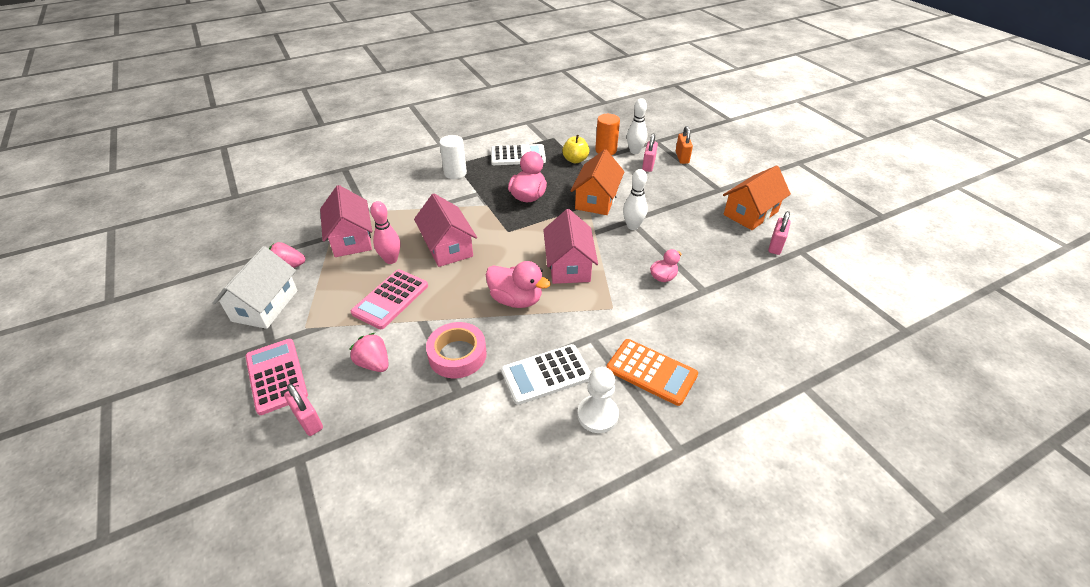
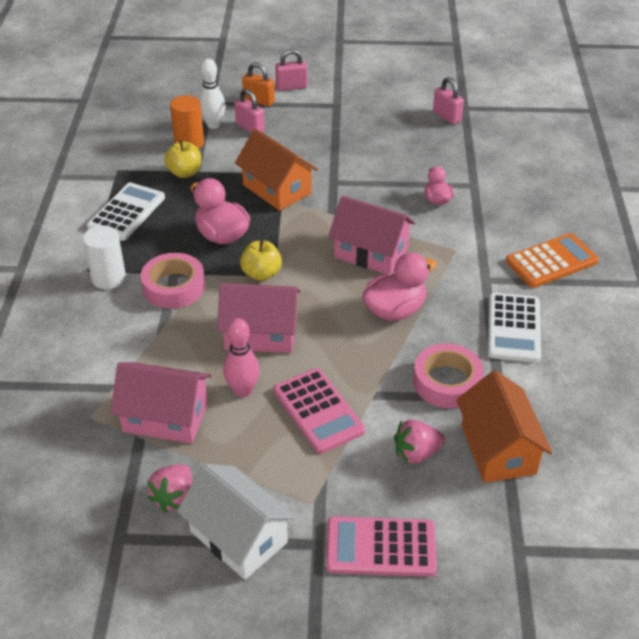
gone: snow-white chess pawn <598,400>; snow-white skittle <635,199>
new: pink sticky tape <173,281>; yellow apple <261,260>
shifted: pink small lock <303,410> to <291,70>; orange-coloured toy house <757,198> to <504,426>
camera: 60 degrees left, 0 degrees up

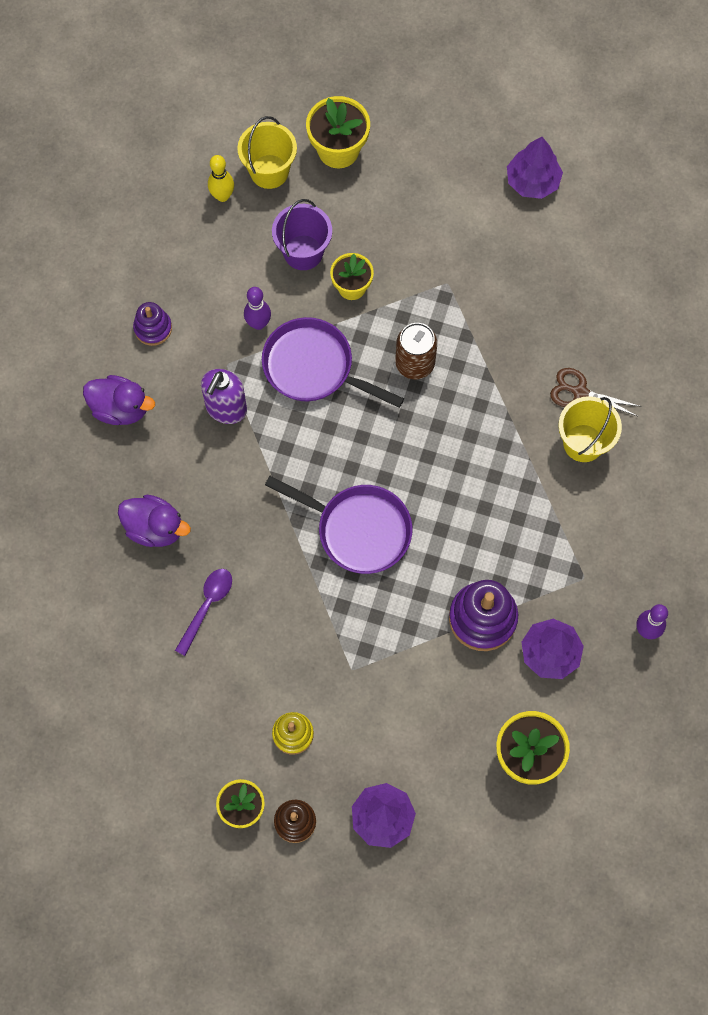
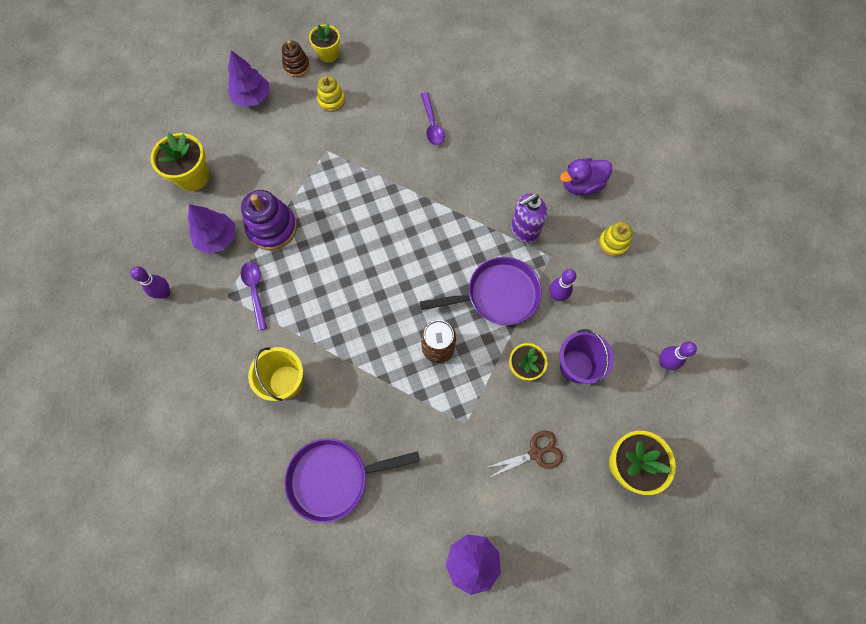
gone: royal purple rubber duck <154,521>; yellow pail <267,152>
new: royal purple spoon <254,296>
shifted: royal purple pan <338,525> to <352,480>; russet scissors <595,392> to <524,454>
repainted: royal purple ring stacker <152,324> to yellow ring stacker <615,239>; yellow skittle <221,178> to royal purple skittle <678,356>
rotated: royal purple soap pump <224,396> = <529,219> 105 degrees counterclockwise
camera: 140 degrees right, 0 degrees up

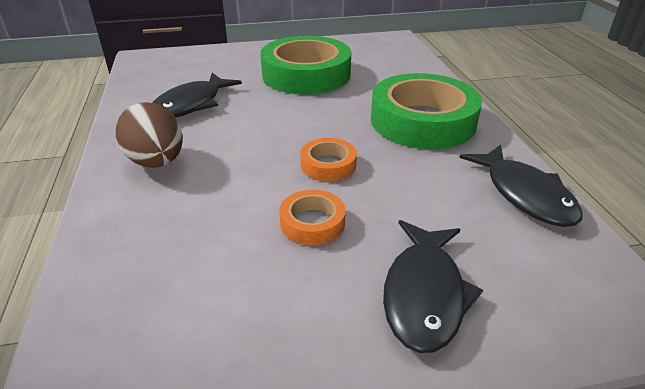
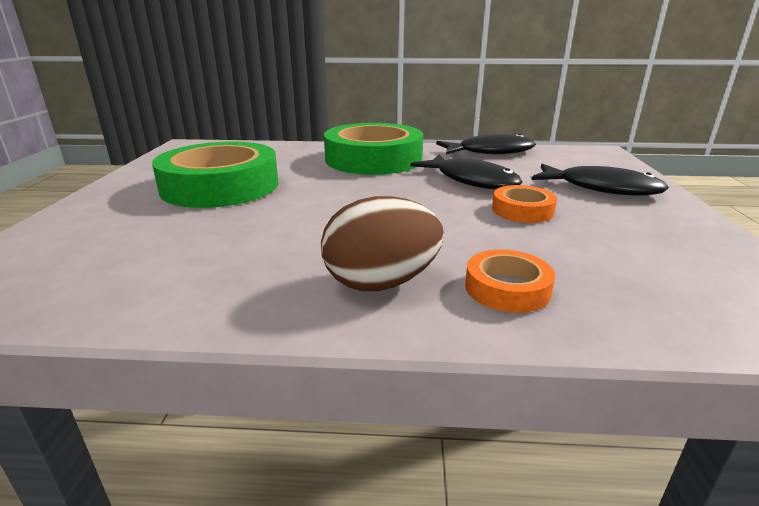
shifted: jet-black toy fish <197,95> to <466,171>; orange-coloured sticky tape <328,159> to <510,281>
camera: 75 degrees left, 10 degrees down

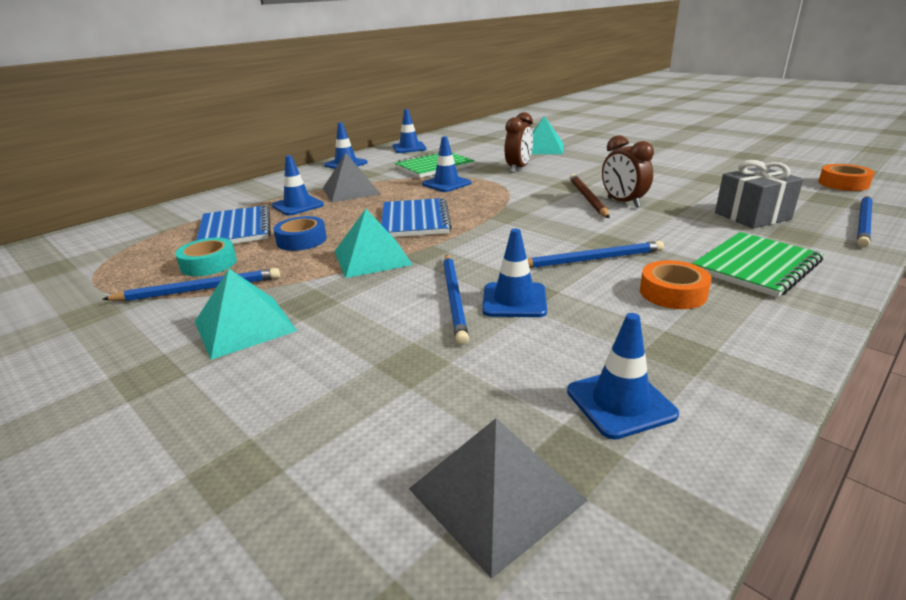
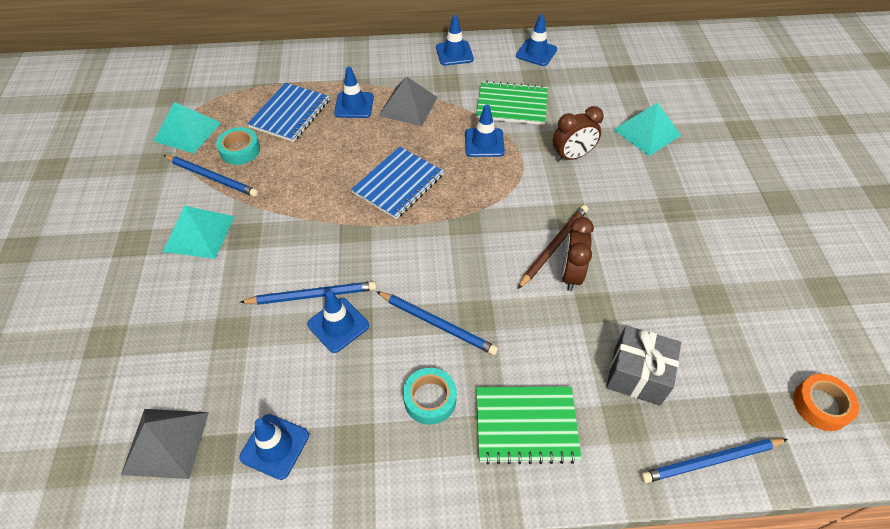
gone: royal blue sticky tape <300,233>
shifted: aqua solid pyramid <373,243> to <187,128>
repainted: orange-coloured sticky tape <676,284> to aqua sticky tape <430,396>
rotated: royal blue wooden pencil <456,299> = <308,293> 135 degrees counterclockwise
camera: 40 degrees right, 25 degrees up

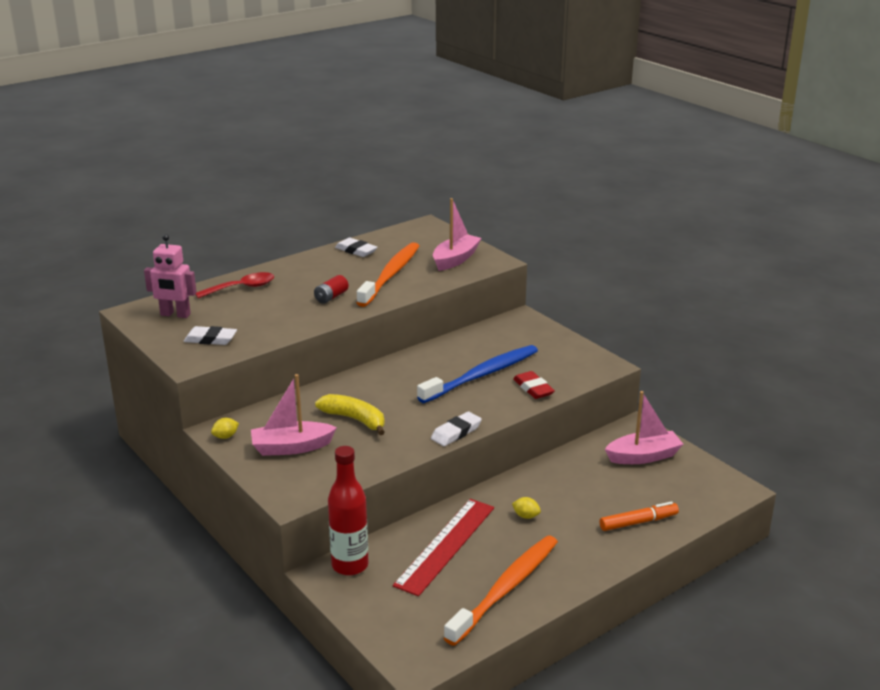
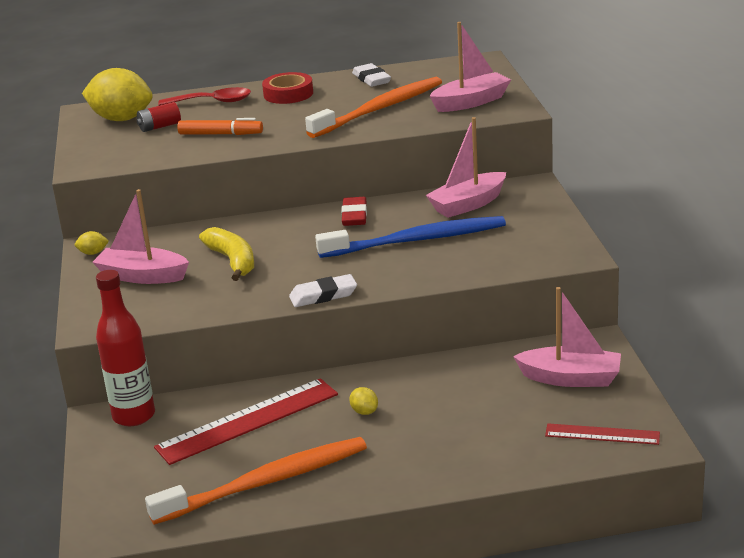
gone: snow-white pencil eraser <210,335>
new: red sticky tape <287,88>; pink sailboat <466,167>; red straightedge <602,434>
shifted: red AA battery <331,289> to <159,117>; orange-coloured marker pen <639,516> to <220,126>; red pencil eraser <534,385> to <354,211>
swapped: pink robot figure <170,276> to yellow citrus fruit <117,94>
camera: 30 degrees right, 0 degrees up

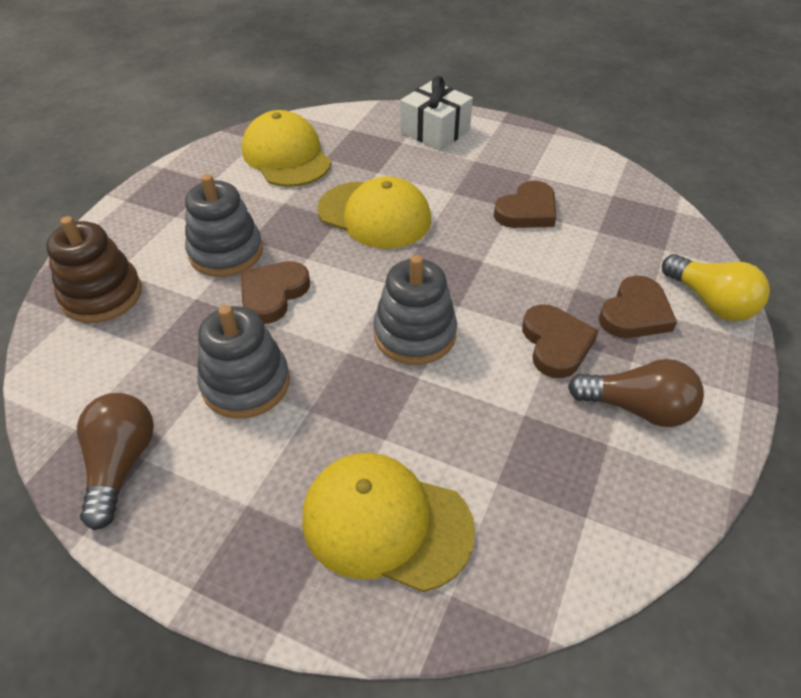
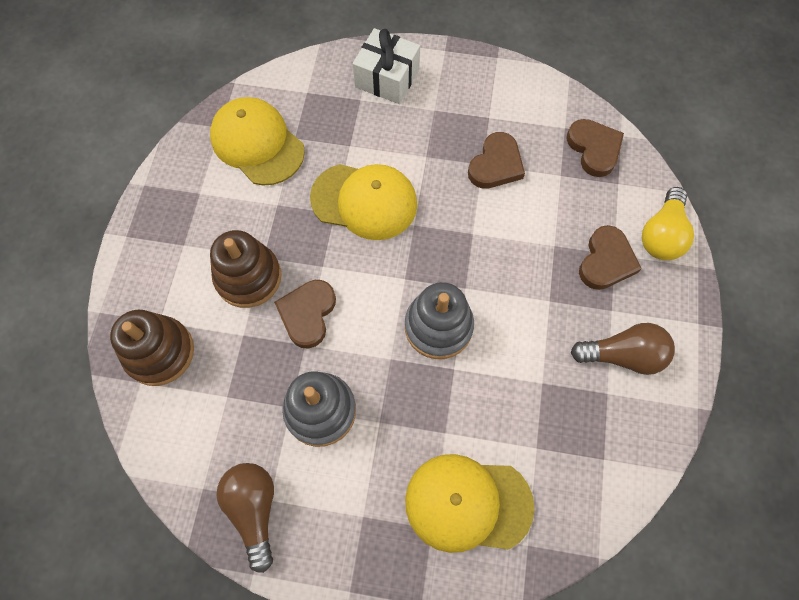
shifted: russet heart <560,341> to <595,148>
repainted: grey ring stacker <224,225> to russet ring stacker <246,269>
rotated: yellow light bulb <716,287> = <668,223> 75 degrees clockwise
camera: 15 degrees left, 20 degrees up

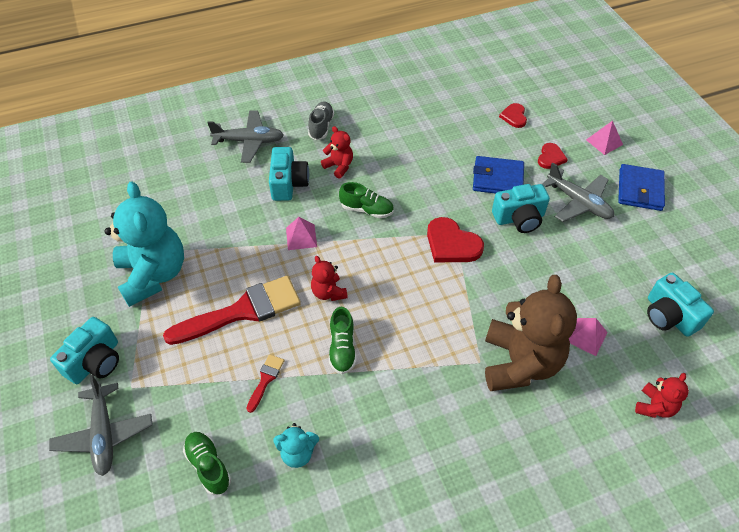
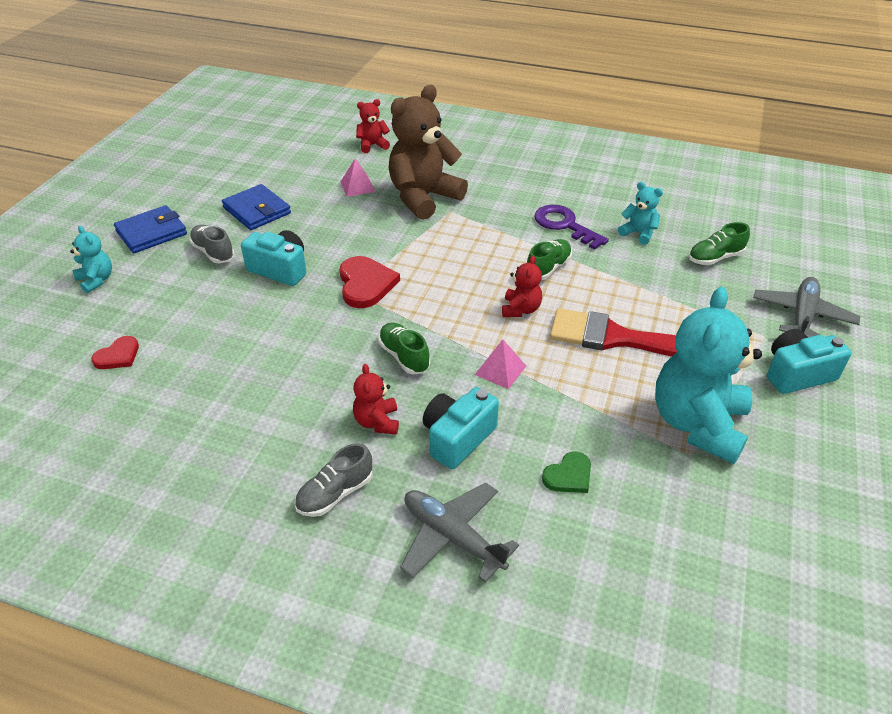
gone: red brush <265,384>; red heart <553,156>; aqua photo camera <680,305>
new: royal purple door key <571,227>; green heart <566,472>
shifted: royal blue billfold <498,175> to <256,207>
swapped: pink solid pyramid <604,138> to aqua teddy bear <91,259>; grey plane <578,192> to grey lace-up shoe <212,244>
rotated: green lace-up shoe <207,463> = <719,243> 60 degrees clockwise
camera: 140 degrees left, 10 degrees down

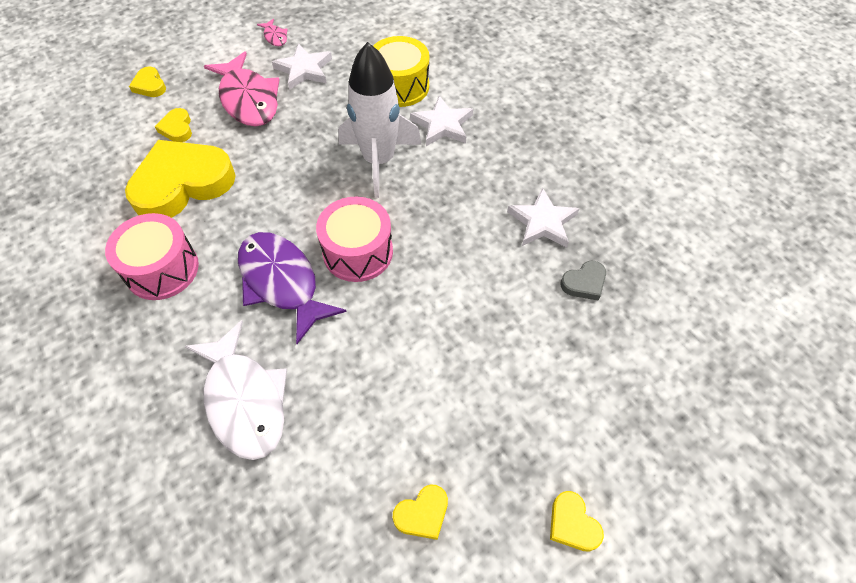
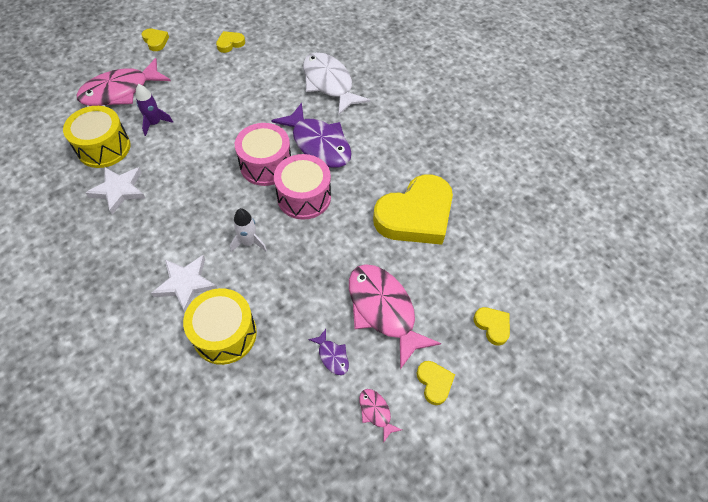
new: pink toy fish <124,82>; royal purple toy rocket <154,110>
shifted: pink toy drum <152,256> to <302,187>; yellow heart <173,125> to <436,383>
swapped: grey heart <583,280> to yellow toy drum <97,137>; snow-white star <302,66> to royal purple toy fish <328,352>
scaled: snow-white toy rocket <380,120> = <248,230> x0.48
camera: 175 degrees right, 0 degrees up

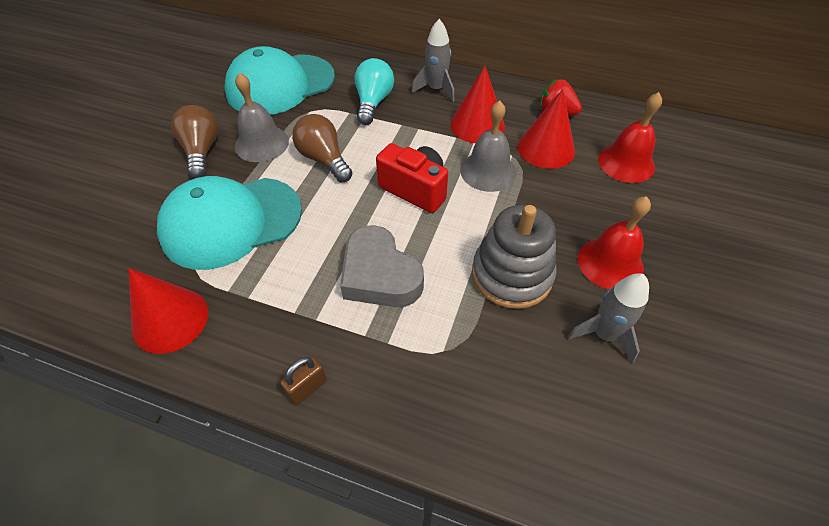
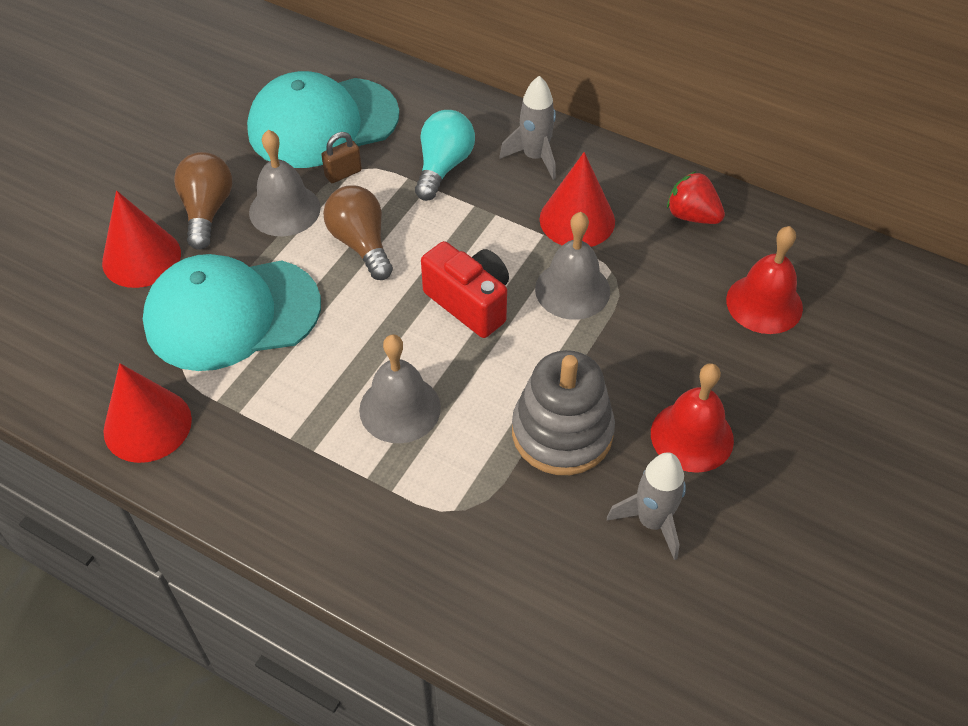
shifted: red cone <546,129> to <141,239>; russet small lock <303,381> to <341,157>
swapped: grey heart <382,266> to grey hand bell <400,388>
camera: 10 degrees right, 0 degrees up

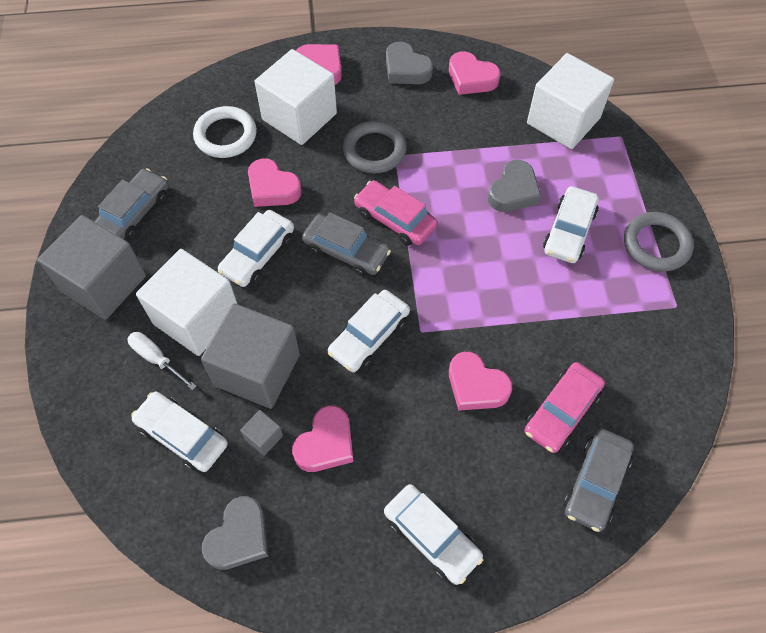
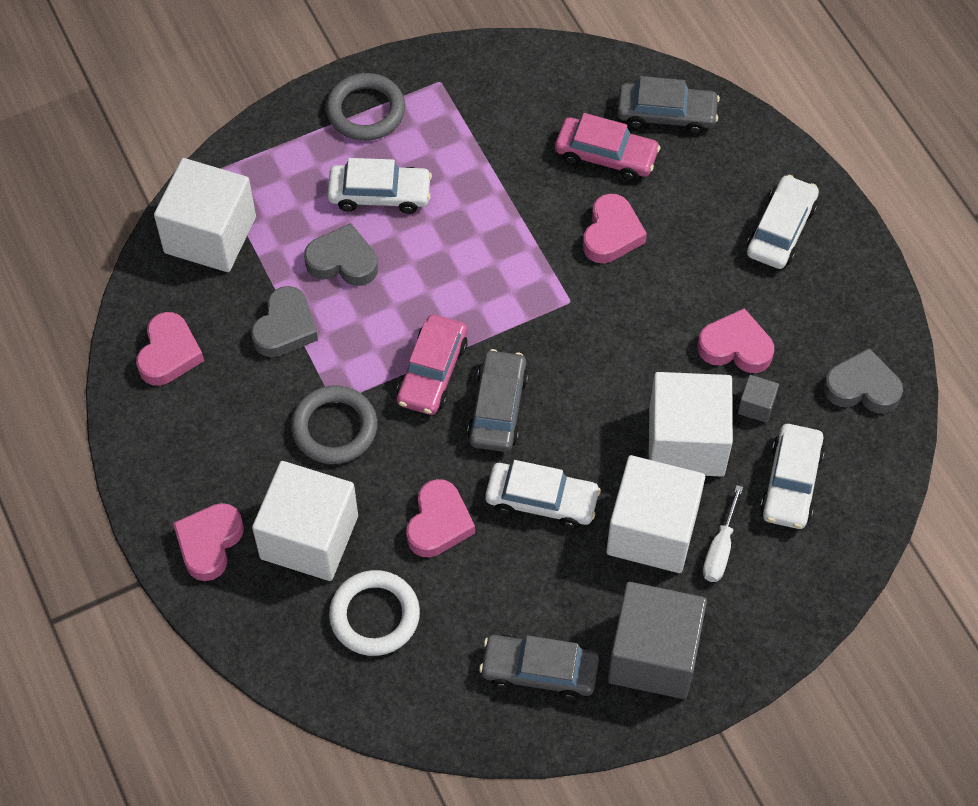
gone: snow-white automobile <369,331>
shifted: grey heart <409,63> to <284,321>
repainted: grey cube <250,356> to snow-white cube <691,424>
camera: 110 degrees left, 0 degrees up

